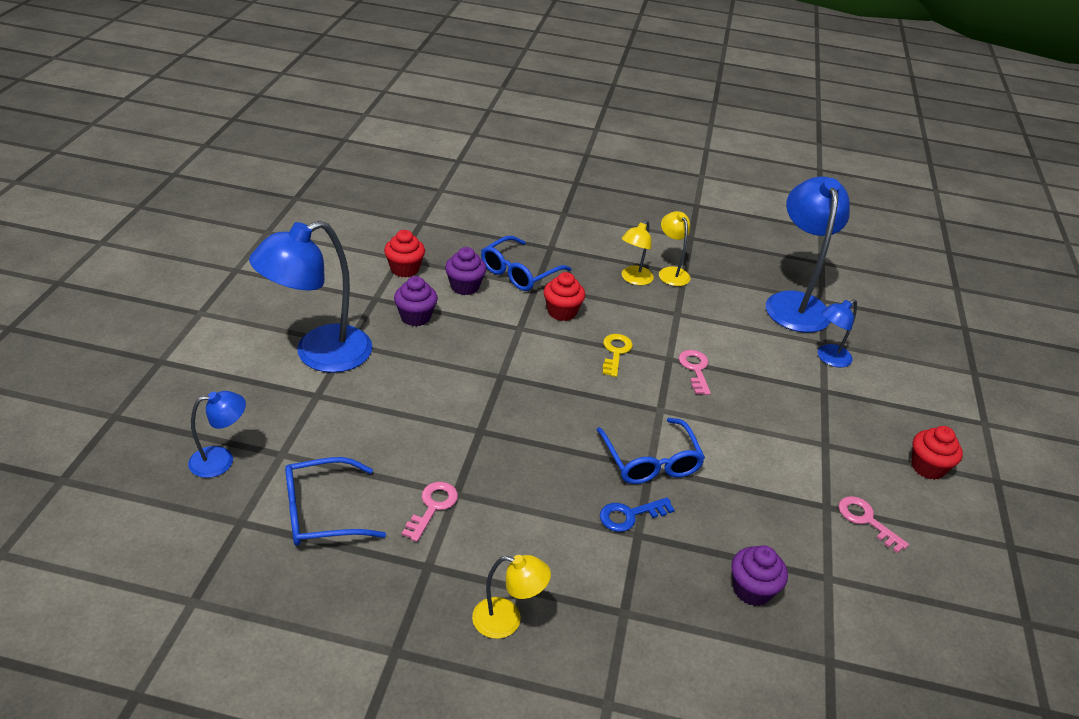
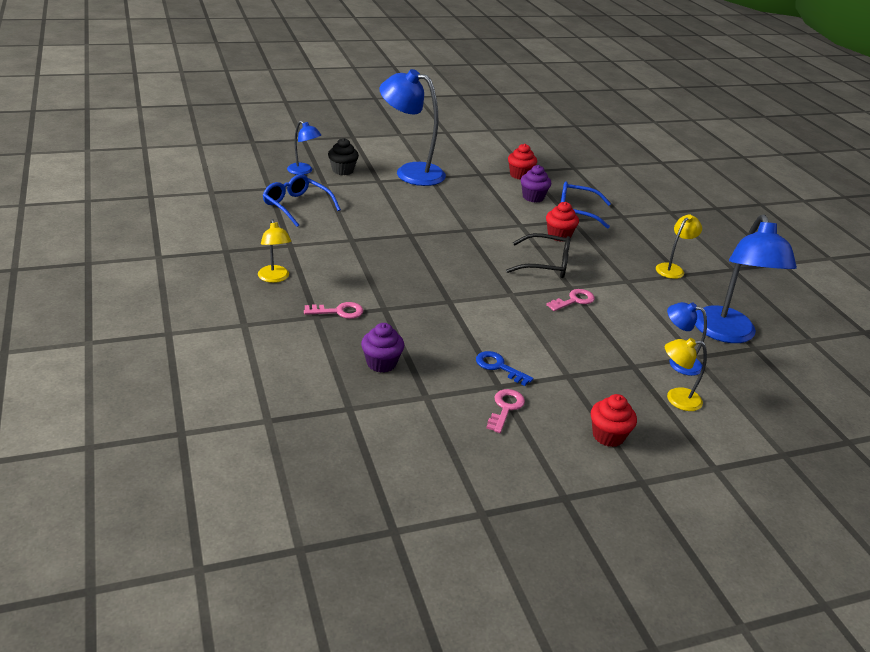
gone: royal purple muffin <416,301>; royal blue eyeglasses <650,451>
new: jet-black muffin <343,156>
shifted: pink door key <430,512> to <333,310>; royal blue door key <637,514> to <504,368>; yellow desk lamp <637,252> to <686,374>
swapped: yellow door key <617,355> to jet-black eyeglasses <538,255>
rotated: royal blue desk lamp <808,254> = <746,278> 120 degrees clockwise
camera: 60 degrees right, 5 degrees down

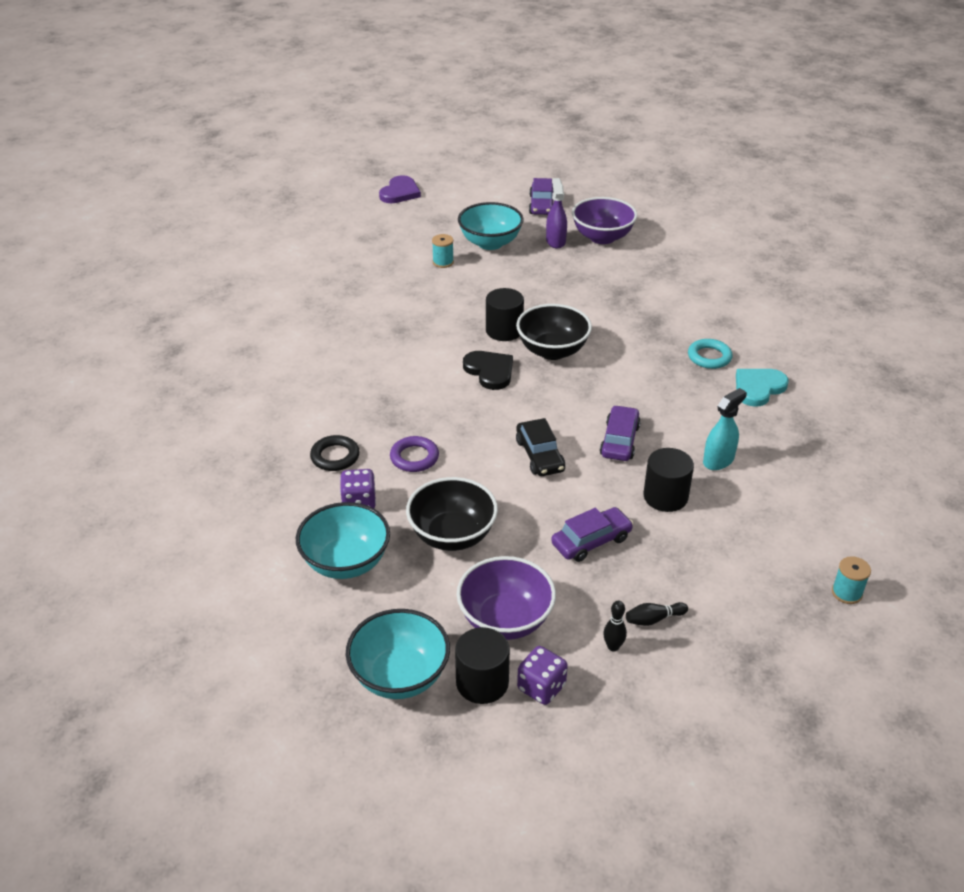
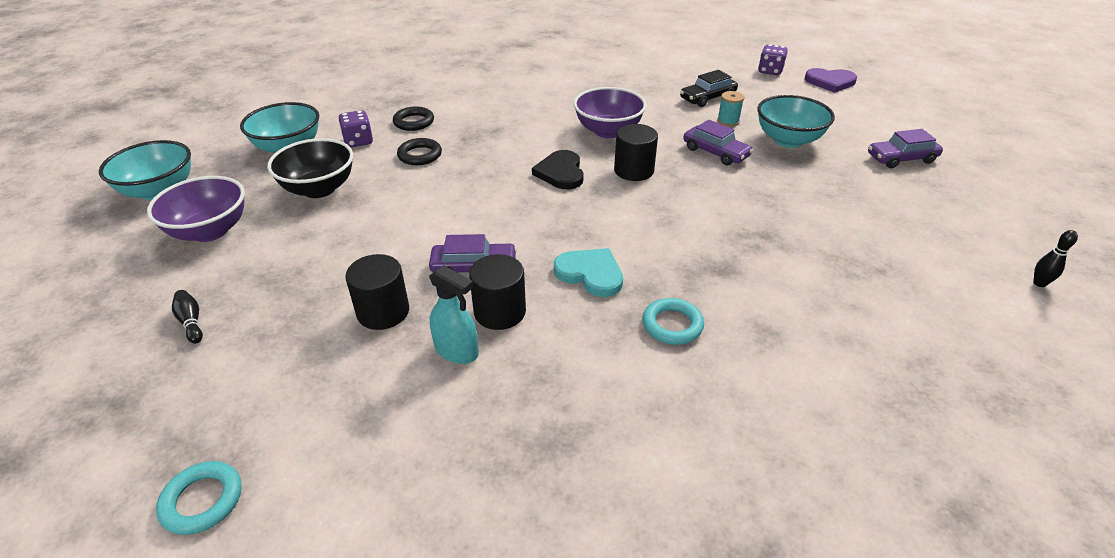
gone: jet-black bowl <554,332>; royal purple spray bottle <556,213>
shifted: jet-black cylinder <482,665> to <497,292>; aqua heart <762,388> to <588,272>; royal purple bowl <604,220> to <609,112>; jet-black automobile <540,447> to <709,88>; royal purple automobile <592,534> to <718,143>; royal purple dice <542,675> to <773,59>; jet-black skittle <615,626> to <1055,258>
swapped: aqua reel of thread <851,580> to aqua hoop <199,498>
repainted: royal purple hoop <414,454> to jet-black hoop <419,151>
rotated: jet-black heart <488,370> = <558,170> 135 degrees clockwise
camera: 75 degrees right, 0 degrees up

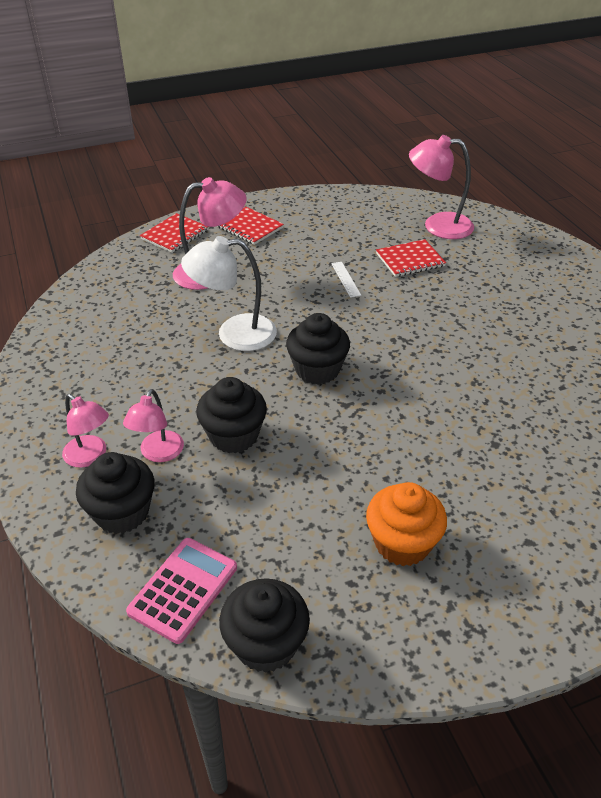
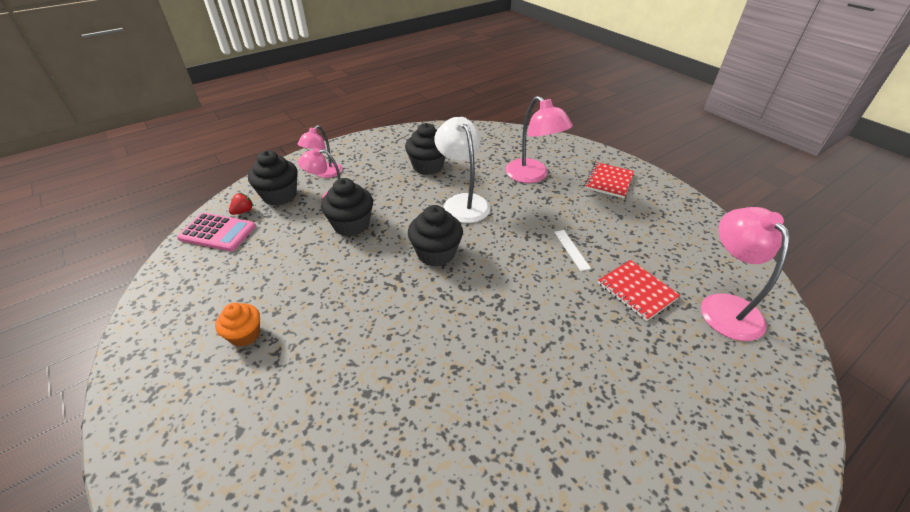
gone: red exercise book <174,233>
new: red toy strawberry <241,204>
shifted: jet-black muffin <264,625> to <425,149>
rotated: snow-white straightedge <346,280> = <572,250> 75 degrees counterclockwise
scaled: orange-coloured muffin <406,524> = <237,325> x0.65
camera: 75 degrees right, 0 degrees up

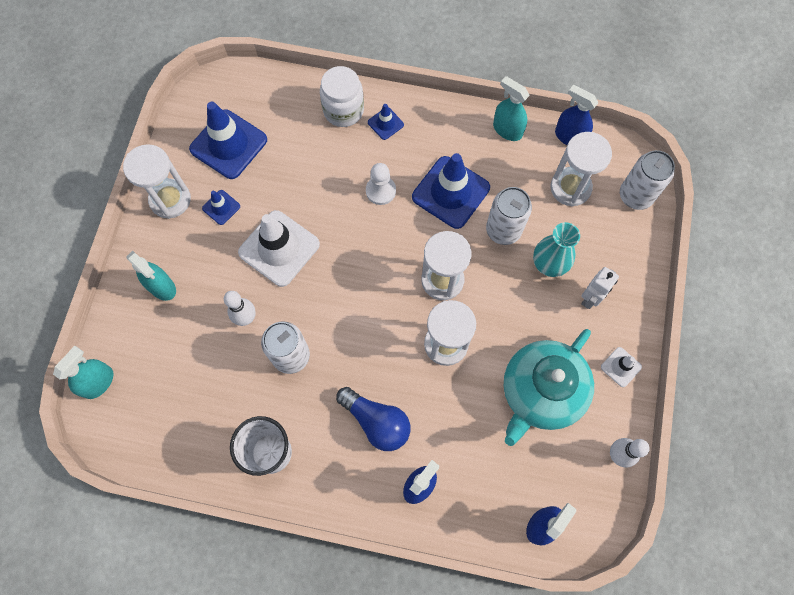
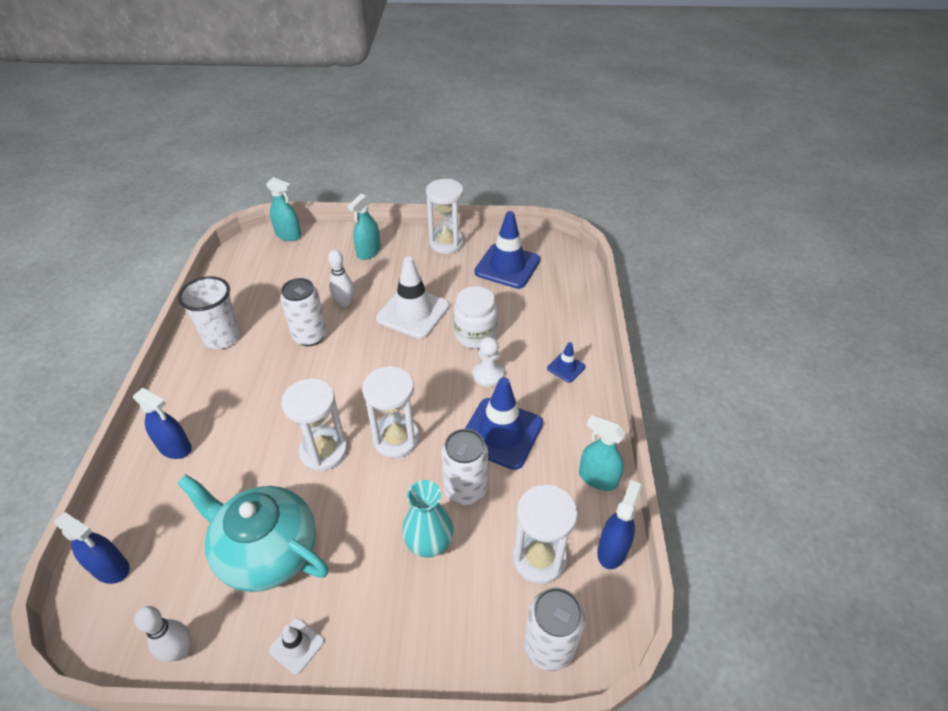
gone: royal blue road cone <221,207>; royal blue light bulb <373,419>; snow-white robot figure <600,288>
shifted: snow-white preserve jar <342,96> to <475,317>
rotated: aqua spray bottle <511,108> = <602,453> 90 degrees counterclockwise
camera: 80 degrees right, 25 degrees down

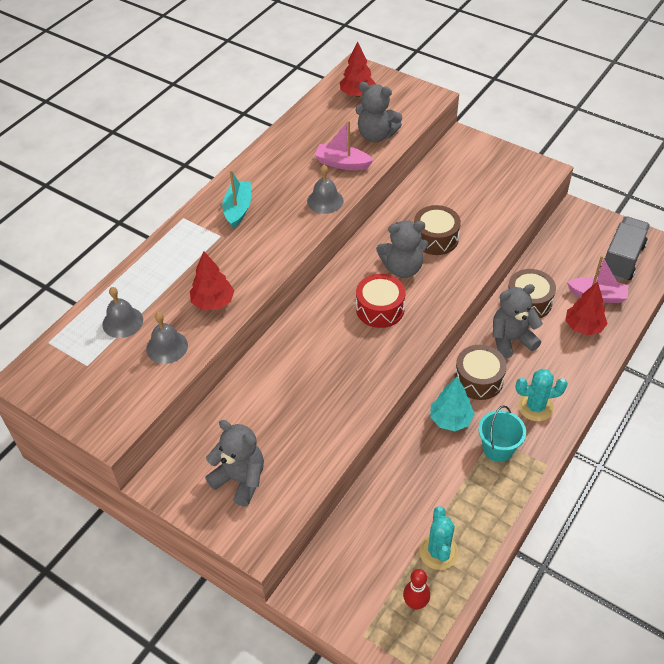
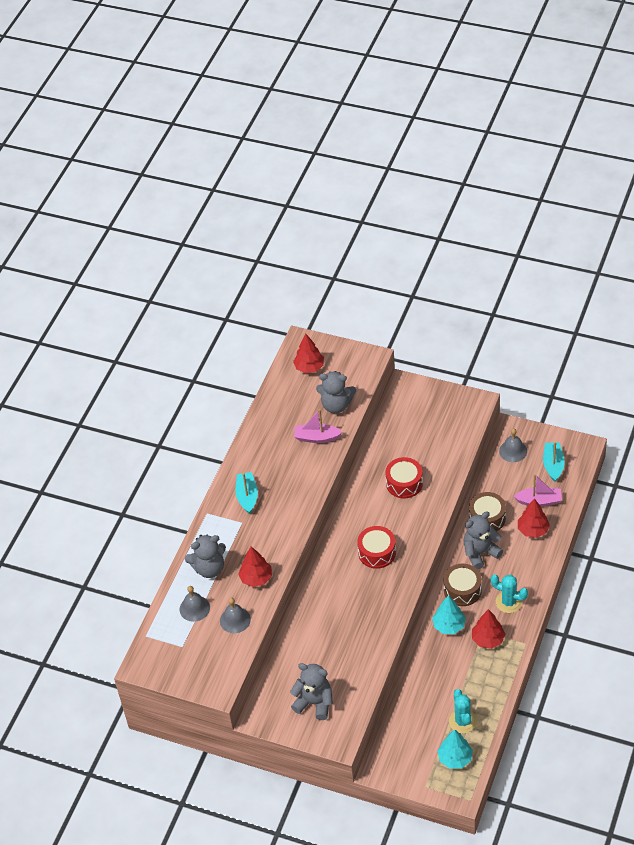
shifted: grey teddy bear <402,249> to <205,556>; grey hand bell <325,189> to <513,445>
swapped: red skittle <416,589> to aqua toy tree <455,749>; aqua pail <502,433> to red toy tree <488,629>; grey lorry <625,248> to aqua sailboat <554,462>
repainted: russet toy drum <437,230> to red toy drum <404,477>
rotated: aqua prickly plant <541,395> = <509,594> 45 degrees clockwise
camera: 10 degrees left, 0 degrees up

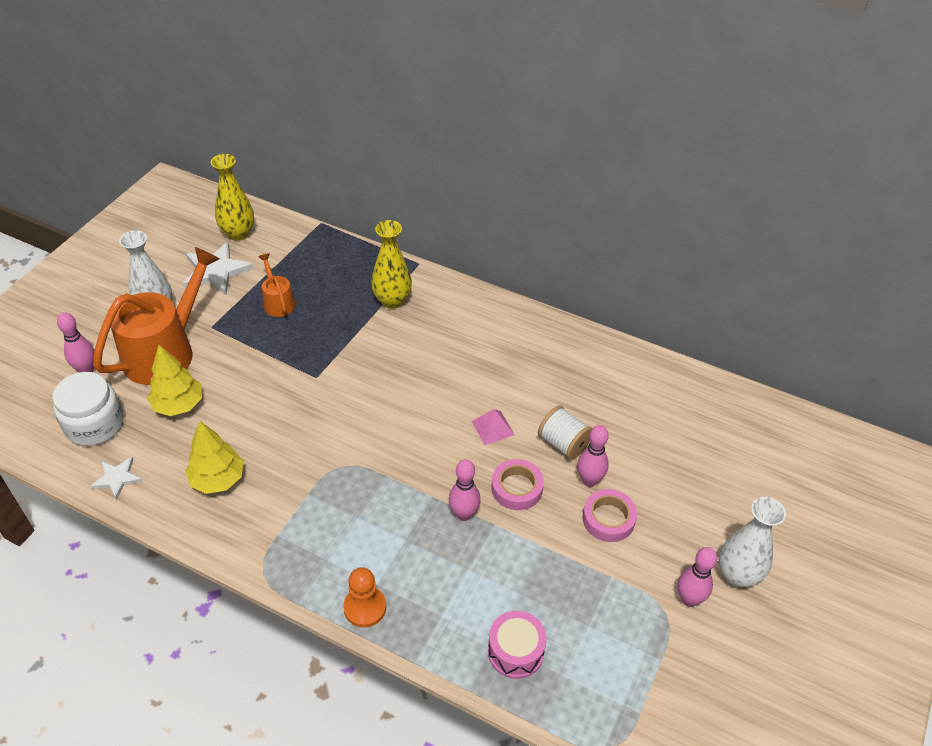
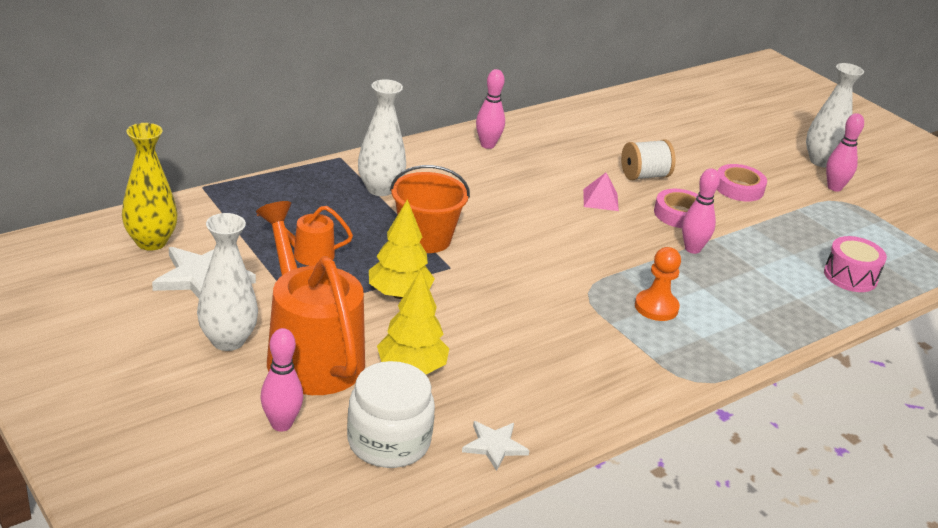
new: orange-coloured pail <430,209>
shifted: yellow toy tree <214,457> to <402,249>; pink skittle <593,456> to <490,109>; orange-coloured chess pawn <364,597> to <658,284>
repainted: yellow vase <391,264> to snow-white vase <382,137>
camera: 65 degrees left, 15 degrees down

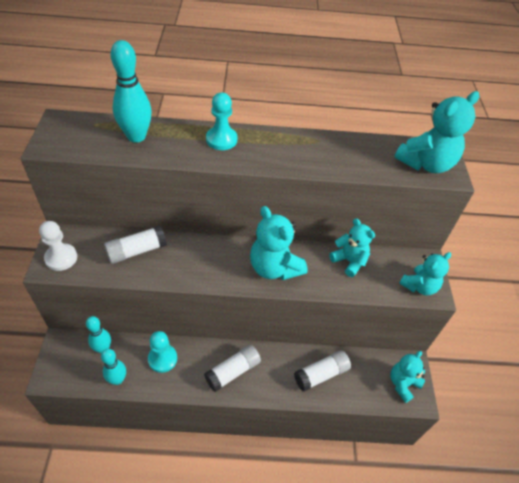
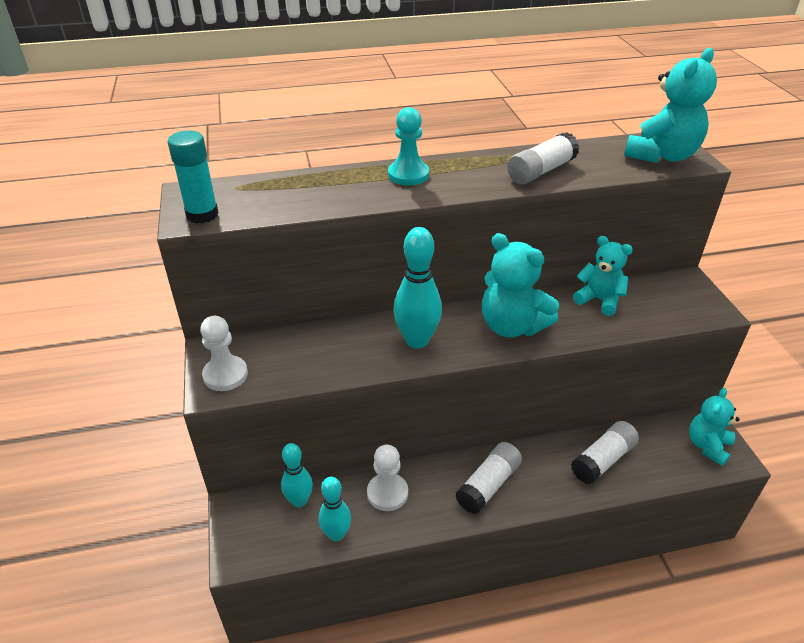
gone: aqua teddy bear <425,274>
new: aqua glue <193,177>
shifted: aqua skittle <131,91> to <417,288>; snow-white glue <135,245> to <543,158>
repainted: aqua chess pawn <162,352> to snow-white chess pawn <387,478>
camera: 10 degrees left, 10 degrees down

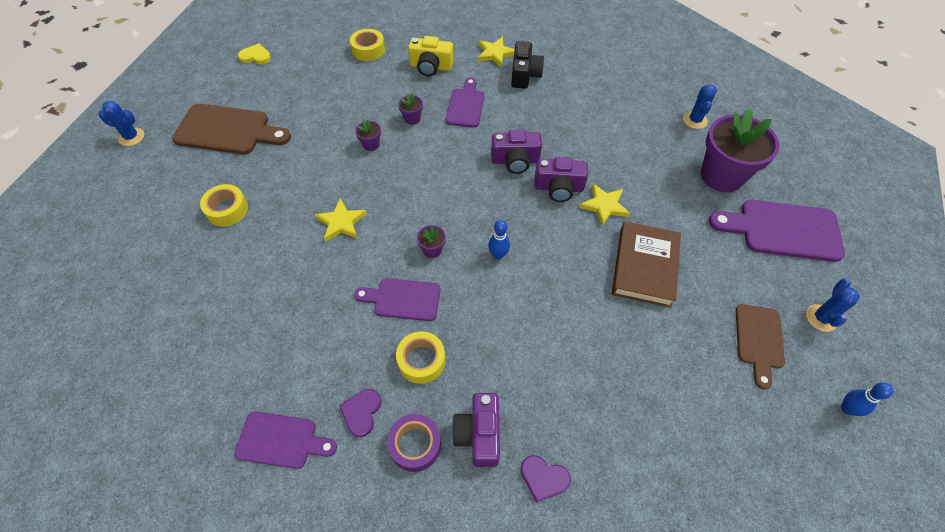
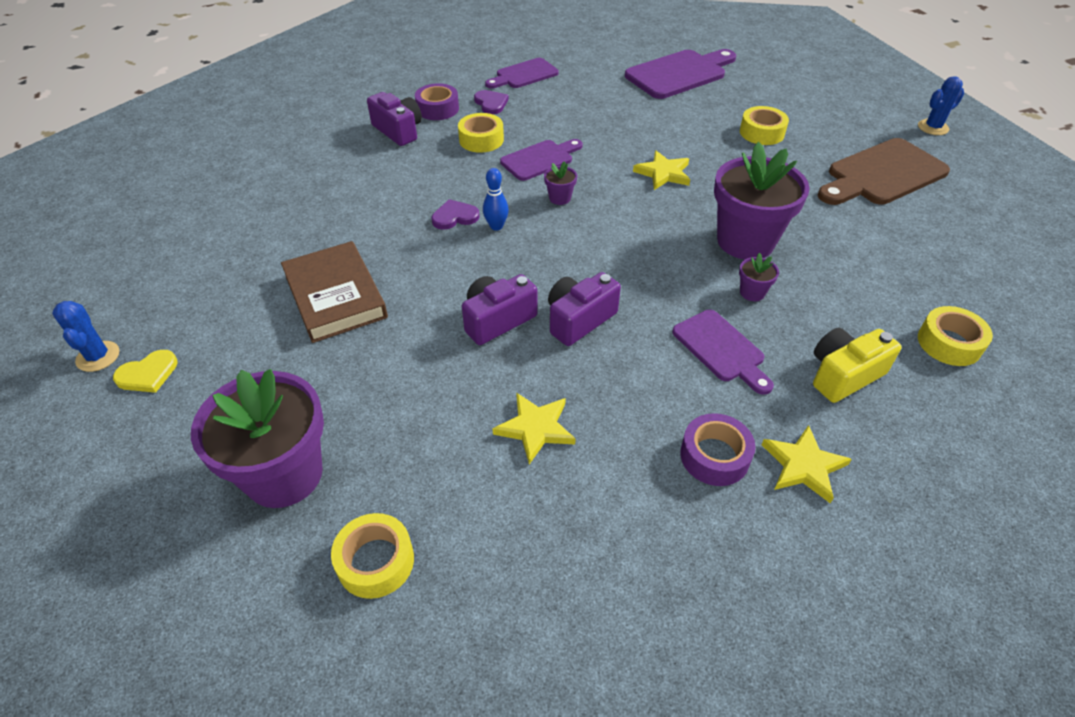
gone: russet cutting board <760,346>; royal blue skittle <867,399>
shifted: yellow heart <254,53> to <145,371>; royal purple heart <546,479> to <455,214>; yellow star <604,205> to <534,428>; royal purple cutting board <777,231> to <680,74>
swapped: royal blue prickly plant <700,106> to yellow sticky tape <372,556>; jet-black photo camera <527,65> to royal purple sticky tape <717,449>
scaled: royal purple potted plant <368,135> = <762,201> x2.45
camera: 140 degrees right, 10 degrees down

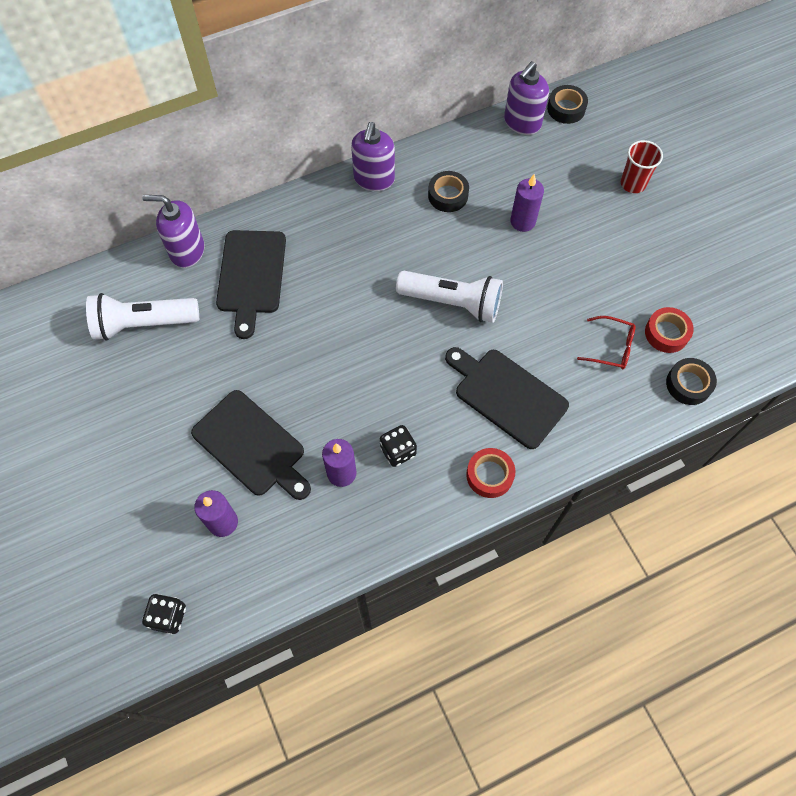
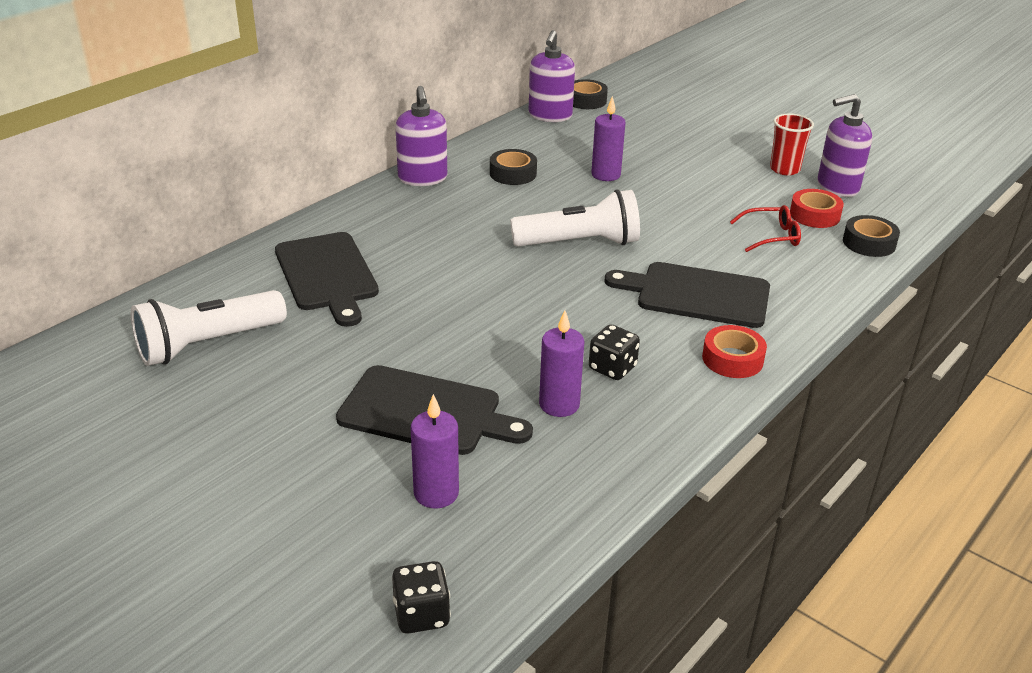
shifted: red tumbler <642,166> to <792,144>; royal purple soap pump <173,231> to <844,145>
camera: 25 degrees left, 30 degrees down

